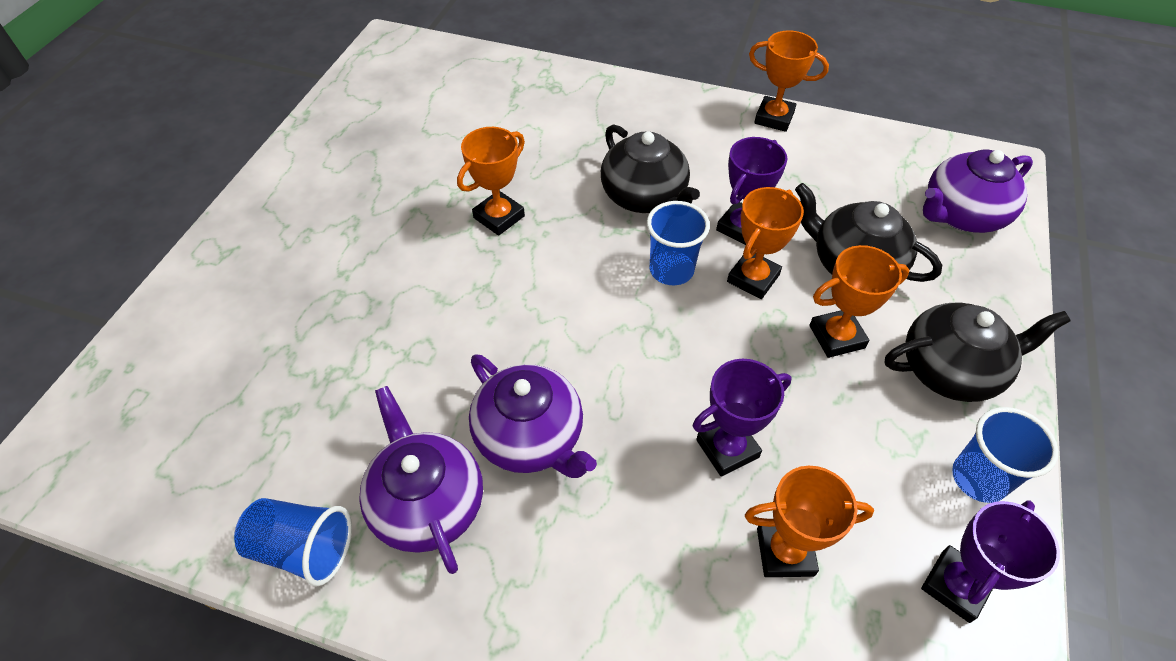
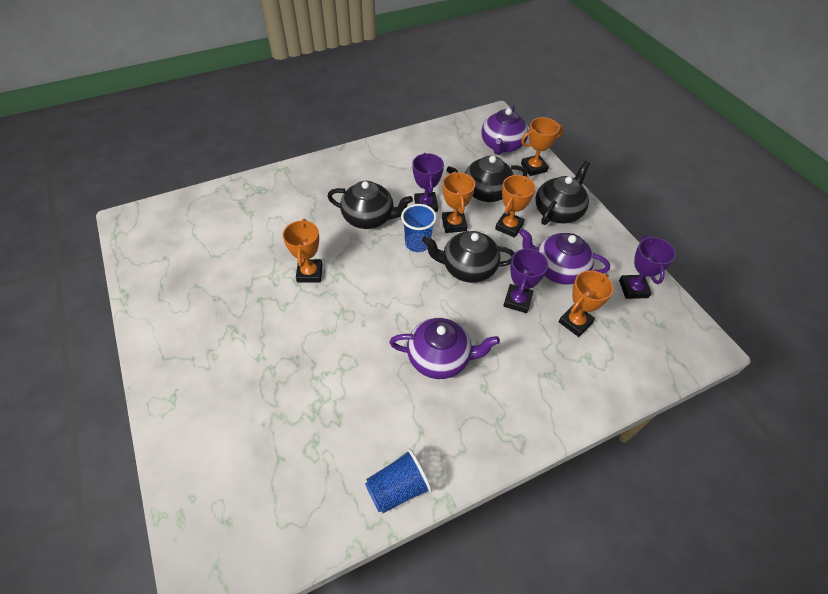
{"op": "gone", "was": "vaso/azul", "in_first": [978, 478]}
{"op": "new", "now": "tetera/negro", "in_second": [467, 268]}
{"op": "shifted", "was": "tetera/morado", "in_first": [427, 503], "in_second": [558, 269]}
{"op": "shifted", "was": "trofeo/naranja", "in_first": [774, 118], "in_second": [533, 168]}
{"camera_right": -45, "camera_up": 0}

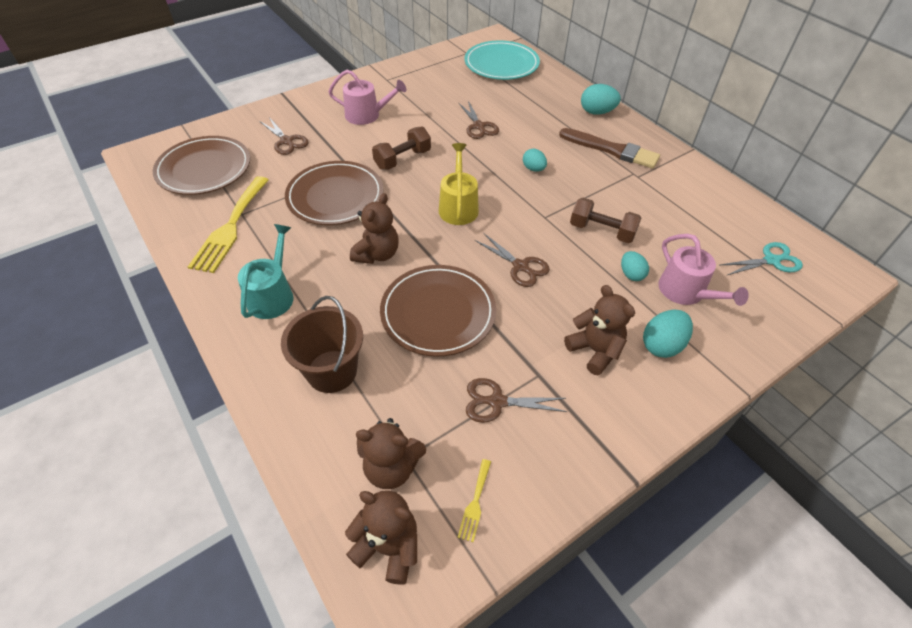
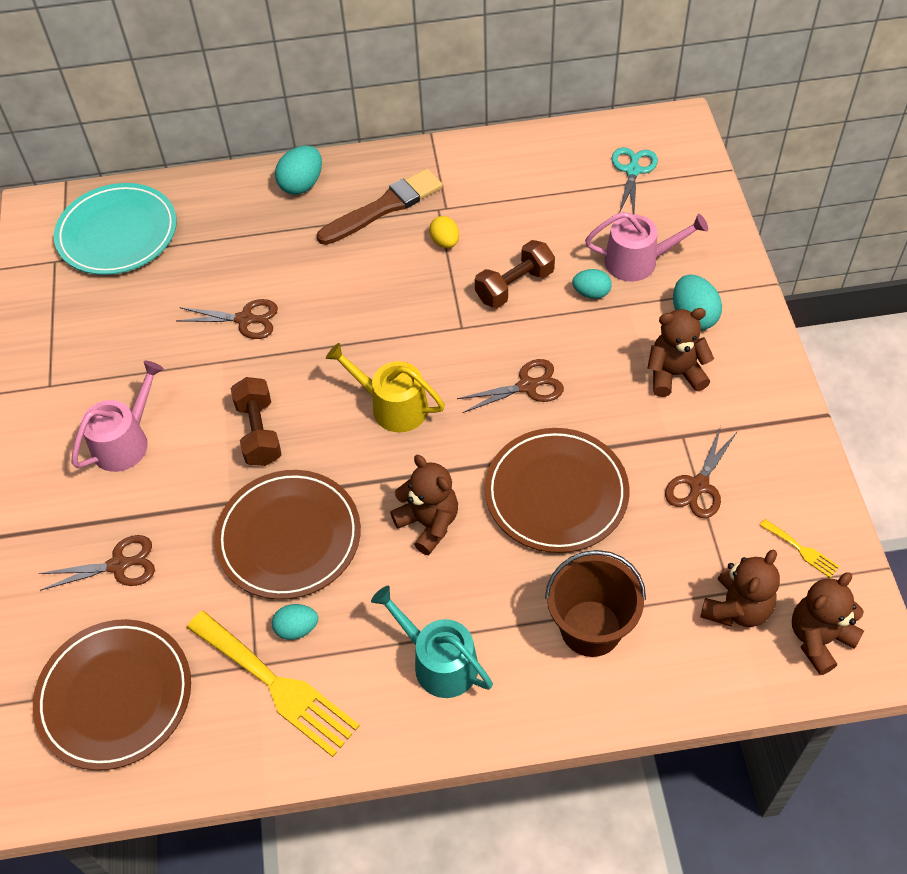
{"op": "new", "now": "huevo/amarillo", "in_second": [445, 242]}
{"op": "shifted", "was": "huevo/turquesa", "in_first": [533, 169], "in_second": [297, 628]}
{"camera_right": -60, "camera_up": 5}

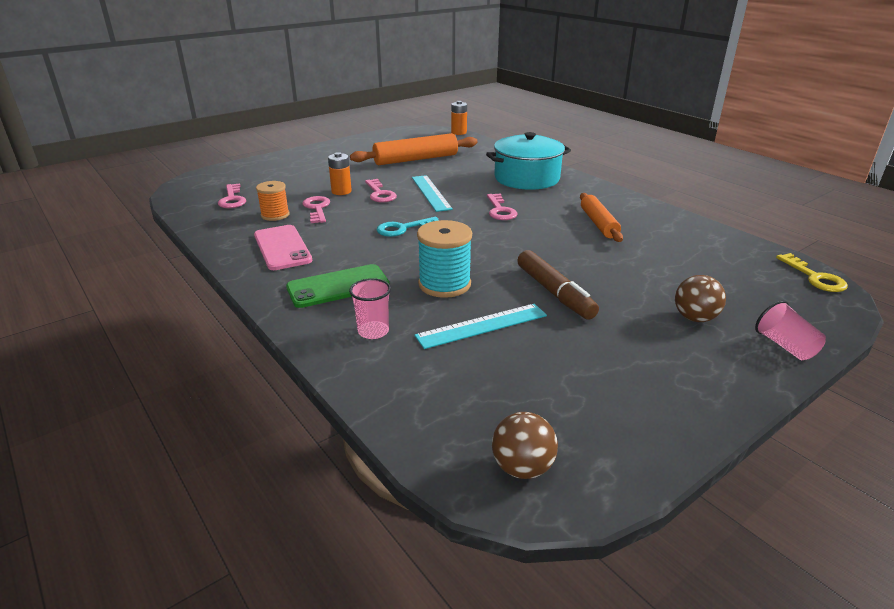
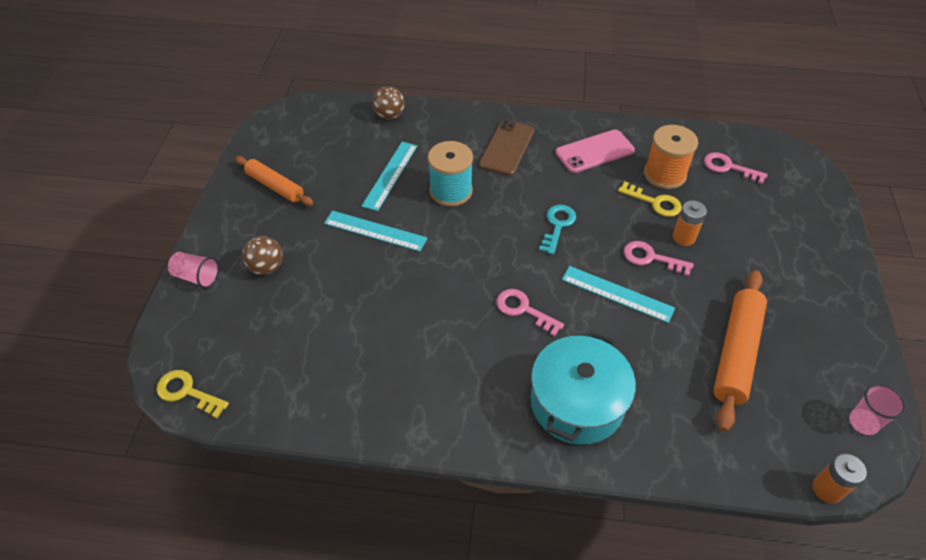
{"op": "shifted", "was": "vaso/rosa", "in_first": [373, 331], "in_second": [863, 422]}
{"op": "shifted", "was": "pelota/marrón", "in_first": [522, 467], "in_second": [389, 115]}
{"op": "shifted", "was": "rodillo/naranja", "in_first": [598, 223], "in_second": [275, 186]}
{"op": "swapped", "was": "rotulador/marrón", "now": "regla/turquesa", "in_first": [554, 293], "in_second": [375, 231]}
{"op": "repainted", "was": "móvil/verde", "now": "móvil/marrón", "in_first": [338, 286], "in_second": [507, 148]}
{"op": "repainted", "was": "llave/rosa", "now": "llave/amarillo", "in_first": [317, 208], "in_second": [654, 202]}
{"op": "rotated", "was": "móvil/rosa", "in_first": [282, 248], "in_second": [594, 151], "clockwise": -45}
{"op": "scaled", "was": "carrete/naranja", "in_first": [275, 215], "in_second": [664, 174], "ratio": 1.53}
{"camera_right": 135, "camera_up": 20}

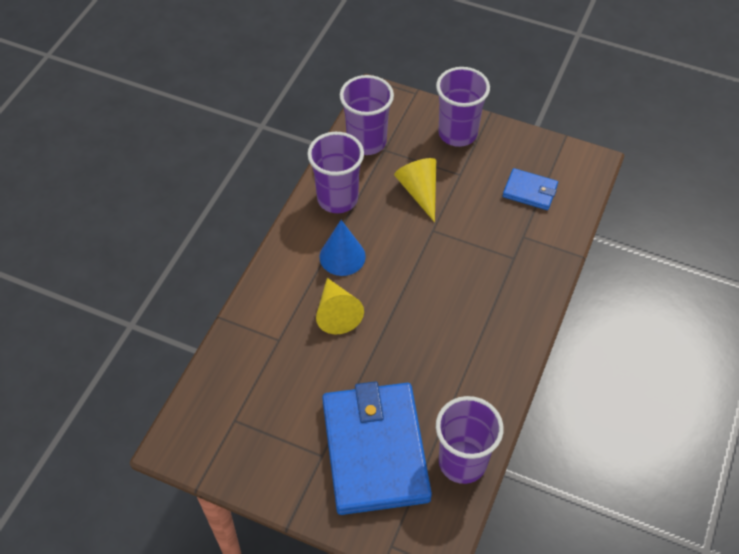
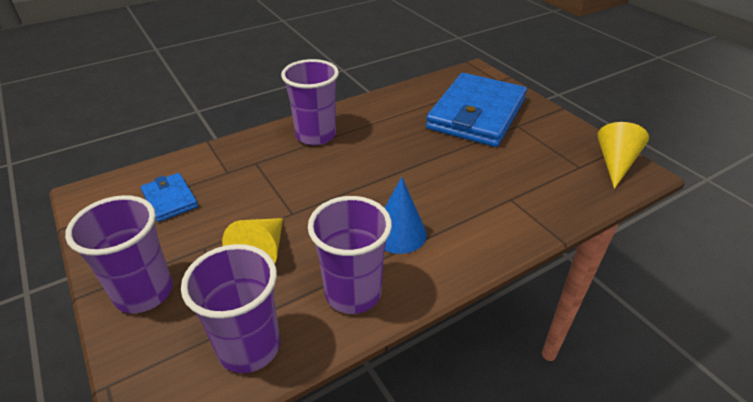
{"op": "shifted", "was": "cono/amarillo", "in_first": [337, 313], "in_second": [615, 163]}
{"op": "shifted", "was": "vaso/morado", "in_first": [462, 462], "in_second": [315, 135]}
{"camera_right": -145, "camera_up": -15}

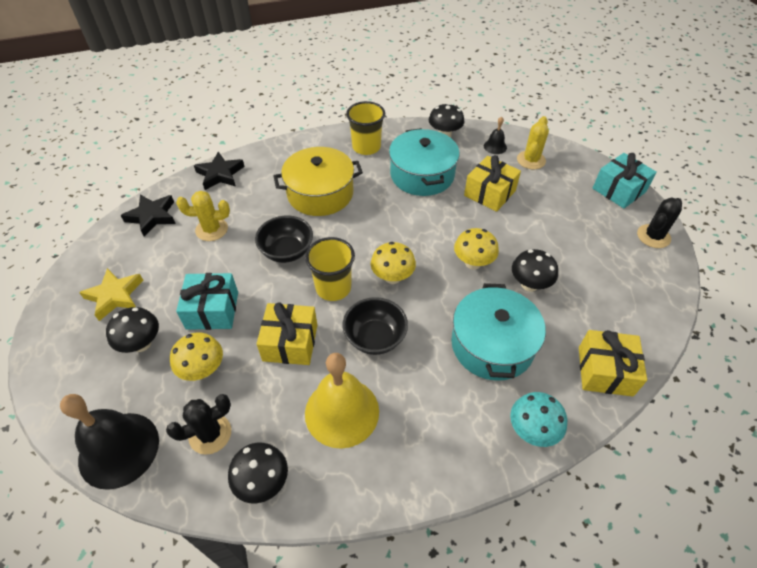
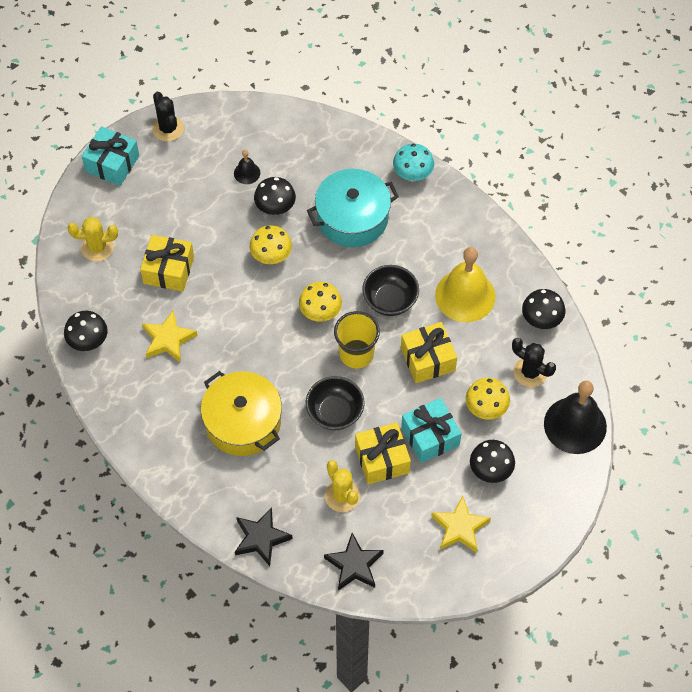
{"op": "gone", "was": "vaso/amarillo", "in_first": [366, 147]}
{"op": "shifted", "was": "campana/negro", "in_first": [495, 146], "in_second": [247, 173]}
{"op": "shifted", "was": "regalo/amarillo", "in_first": [605, 371], "in_second": [382, 459]}
{"op": "swapped", "was": "olla/turquesa", "now": "estrella/amarillo", "in_first": [422, 175], "in_second": [168, 339]}
{"op": "rotated", "was": "cactus/negro", "in_first": [653, 236], "in_second": [168, 128], "clockwise": 45}
{"camera_right": -115, "camera_up": 10}

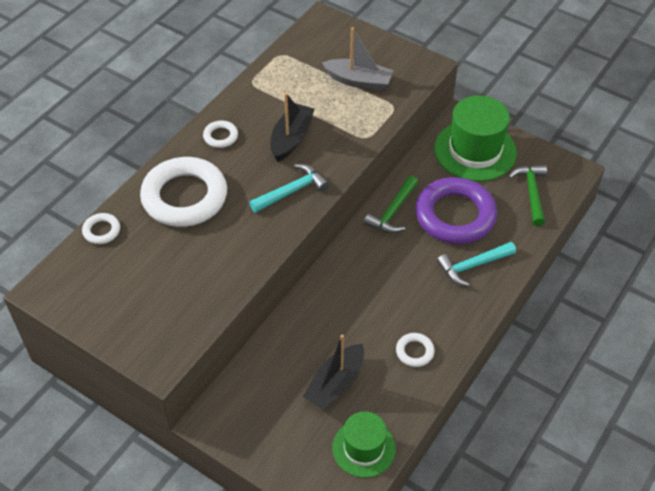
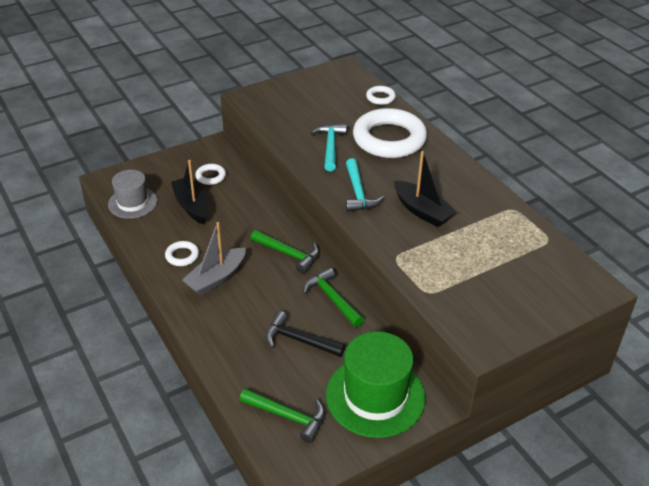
{"op": "new", "now": "martillo/verde", "in_second": [288, 254]}
{"op": "shifted", "was": "anillo/blanco", "in_first": [220, 136], "in_second": [211, 176]}
{"op": "shifted", "was": "barco/gris", "in_first": [358, 81], "in_second": [216, 278]}
{"op": "shifted", "was": "martillo/turquesa", "in_first": [473, 266], "in_second": [330, 147]}
{"op": "swapped", "was": "anillo/morado", "now": "martillo/negro", "in_first": [455, 215], "in_second": [299, 340]}
{"op": "repainted", "was": "sombrero/verde", "now": "sombrero/gris", "in_first": [363, 448], "in_second": [132, 203]}
{"camera_right": 115, "camera_up": -10}

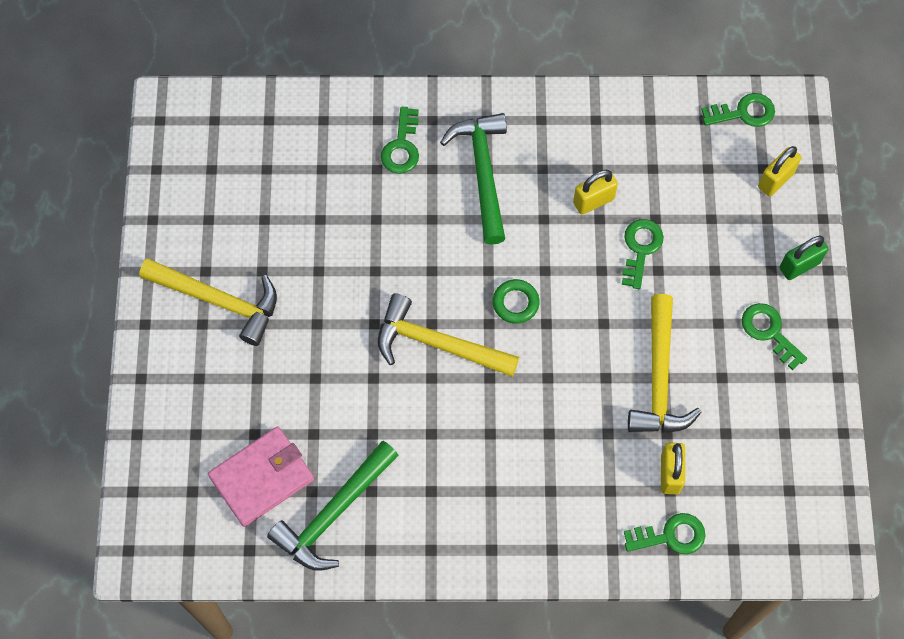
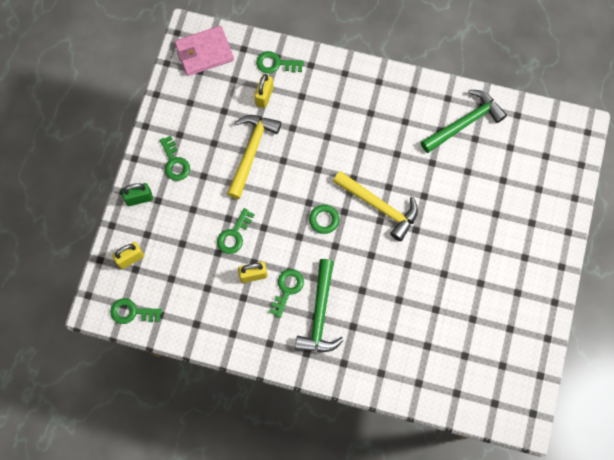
{"op": "gone", "was": "martillo/amarillo", "in_first": [219, 301]}
{"op": "shifted", "was": "cartera/rosa", "in_first": [262, 477], "in_second": [204, 52]}
{"op": "shifted", "was": "llave/verde", "in_first": [402, 147], "in_second": [287, 289]}
{"camera_right": -165, "camera_up": 5}

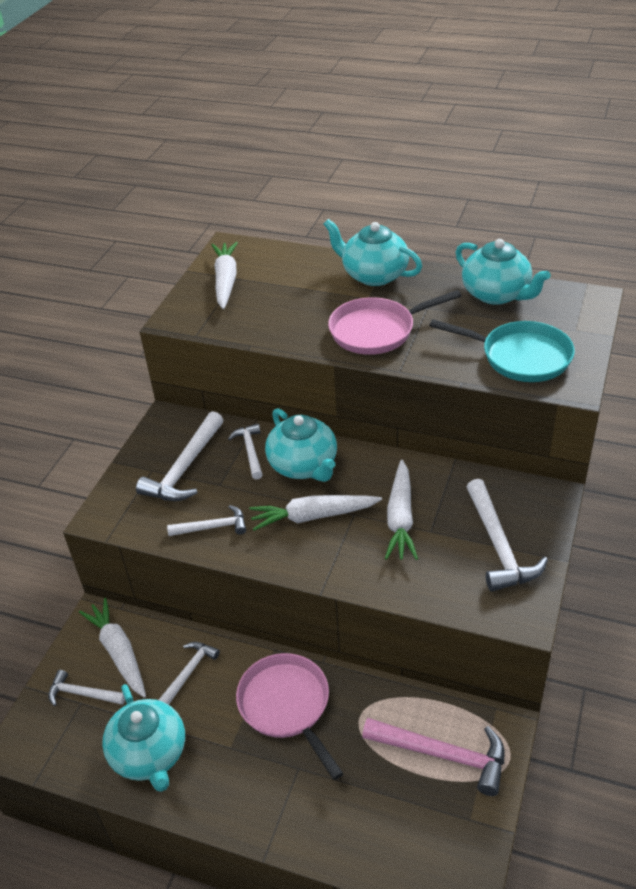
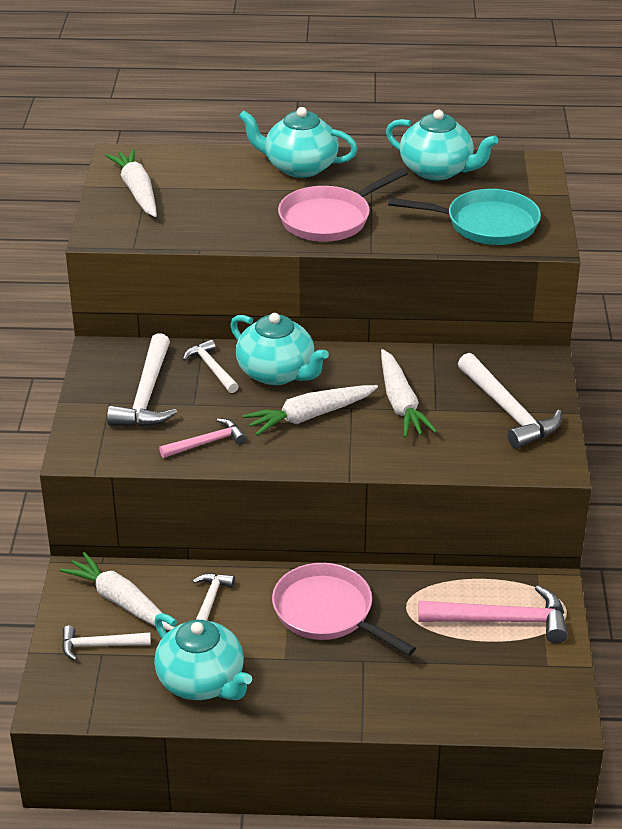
{"op": "repainted", "was": "martillo/blanco", "now": "martillo/rosa", "in_first": [213, 527], "in_second": [207, 443]}
{"camera_right": -20, "camera_up": -5}

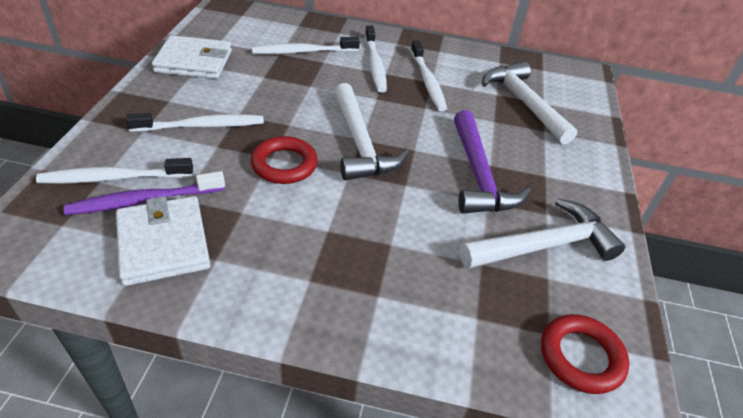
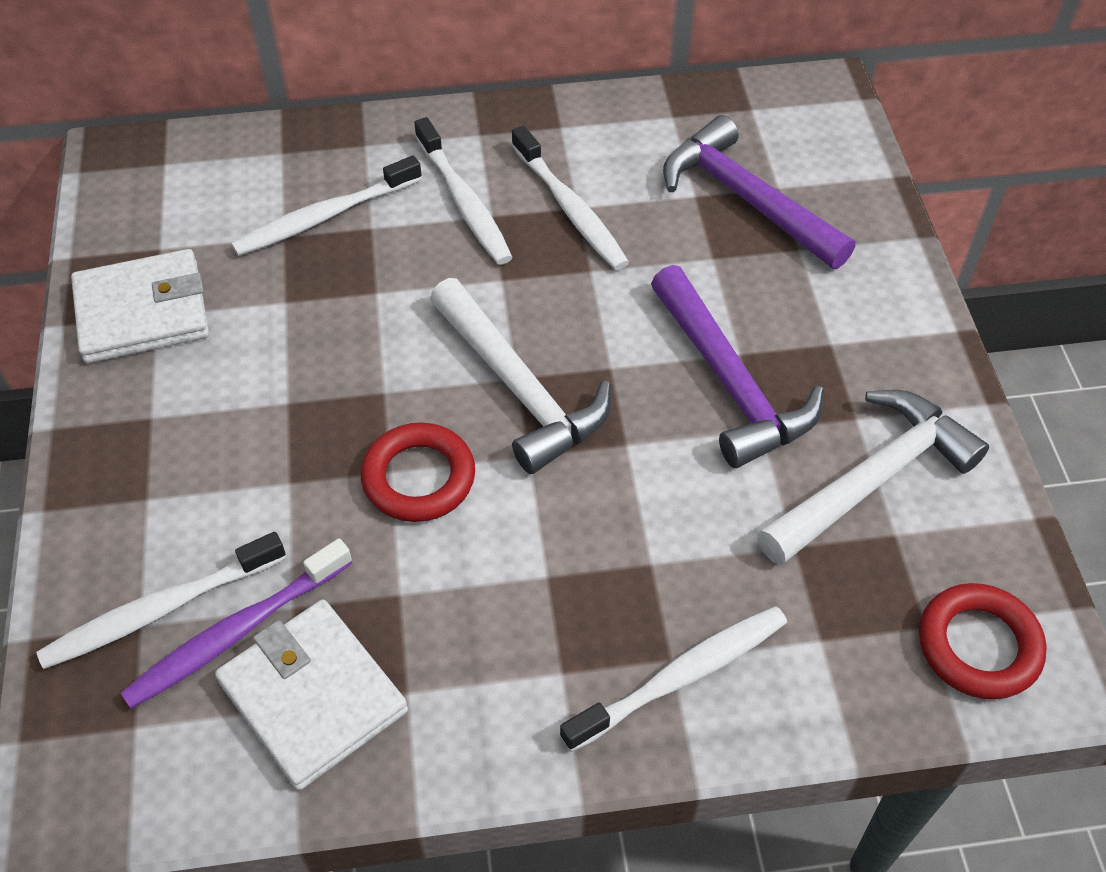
{"op": "shifted", "was": "cepillo de dientes/blanco", "in_first": [201, 126], "in_second": [681, 676]}
{"op": "repainted", "was": "martillo/blanco", "now": "martillo/morado", "in_first": [524, 103], "in_second": [747, 199]}
{"camera_right": -15, "camera_up": 10}

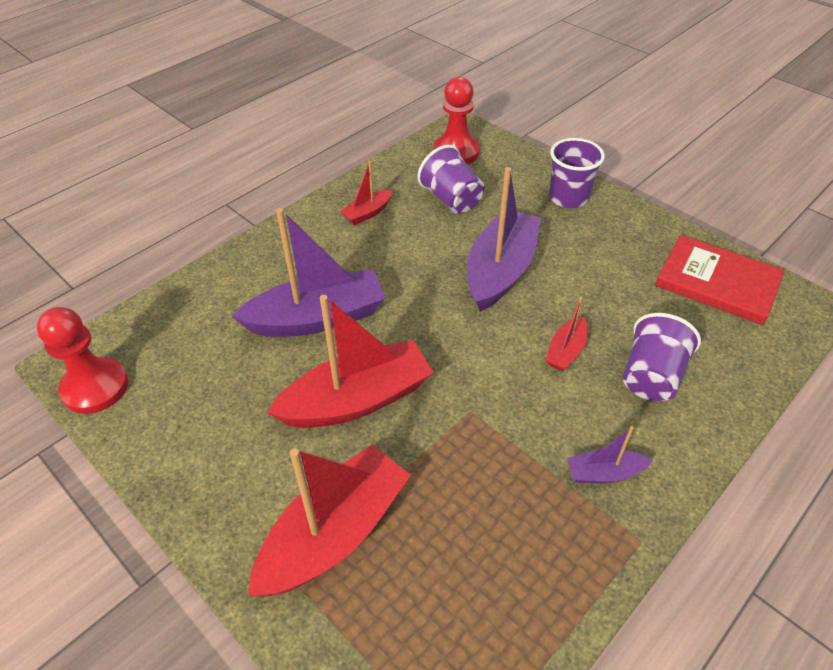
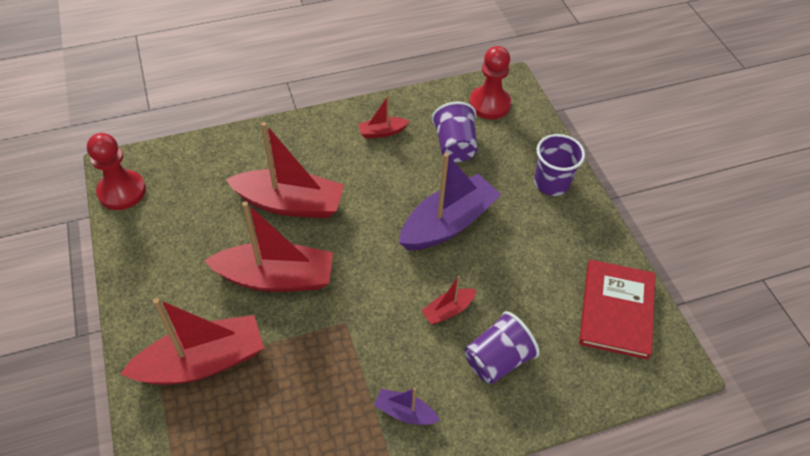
{"op": "repainted", "was": "barco/morado", "now": "barco/rojo", "in_first": [317, 318], "in_second": [290, 204]}
{"op": "rotated", "was": "libro/rojo", "in_first": [717, 282], "in_second": [616, 310], "clockwise": 45}
{"camera_right": 25, "camera_up": 5}

